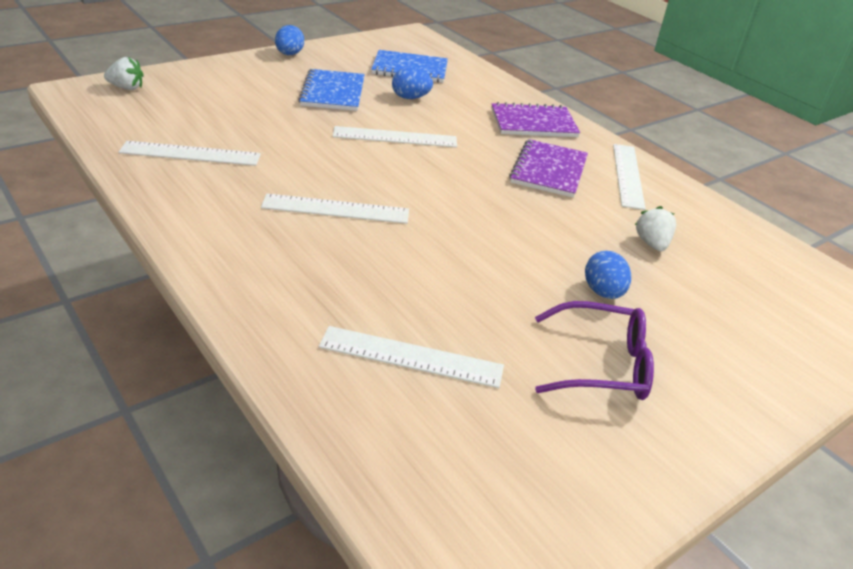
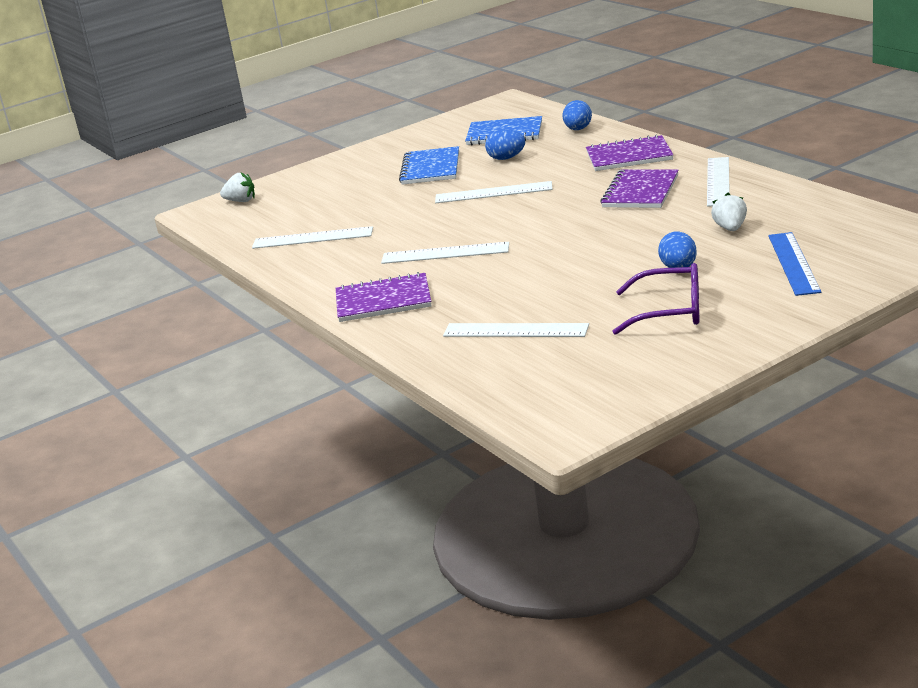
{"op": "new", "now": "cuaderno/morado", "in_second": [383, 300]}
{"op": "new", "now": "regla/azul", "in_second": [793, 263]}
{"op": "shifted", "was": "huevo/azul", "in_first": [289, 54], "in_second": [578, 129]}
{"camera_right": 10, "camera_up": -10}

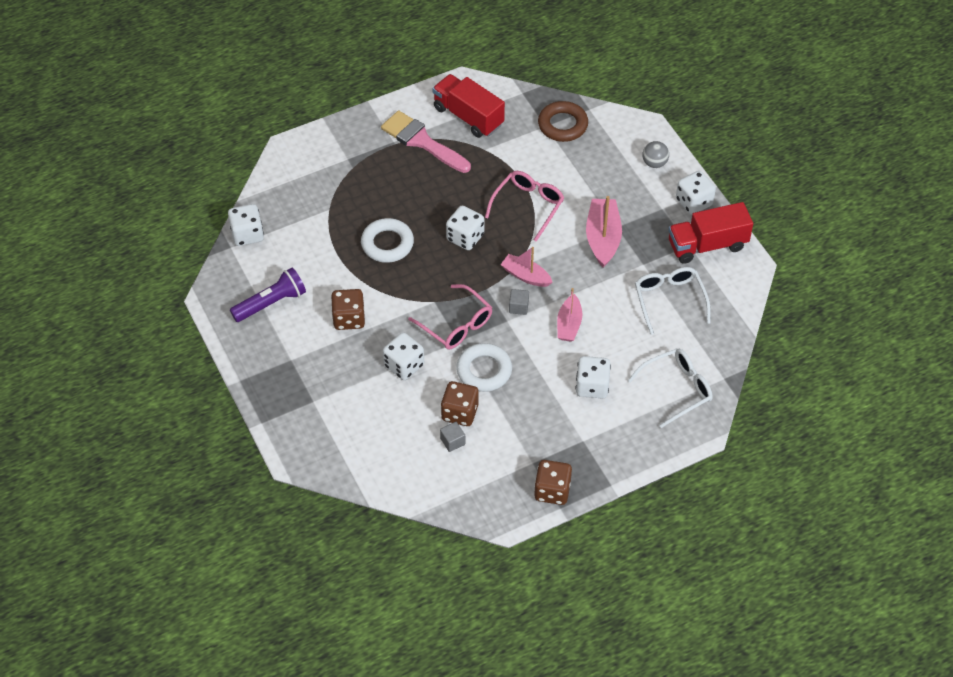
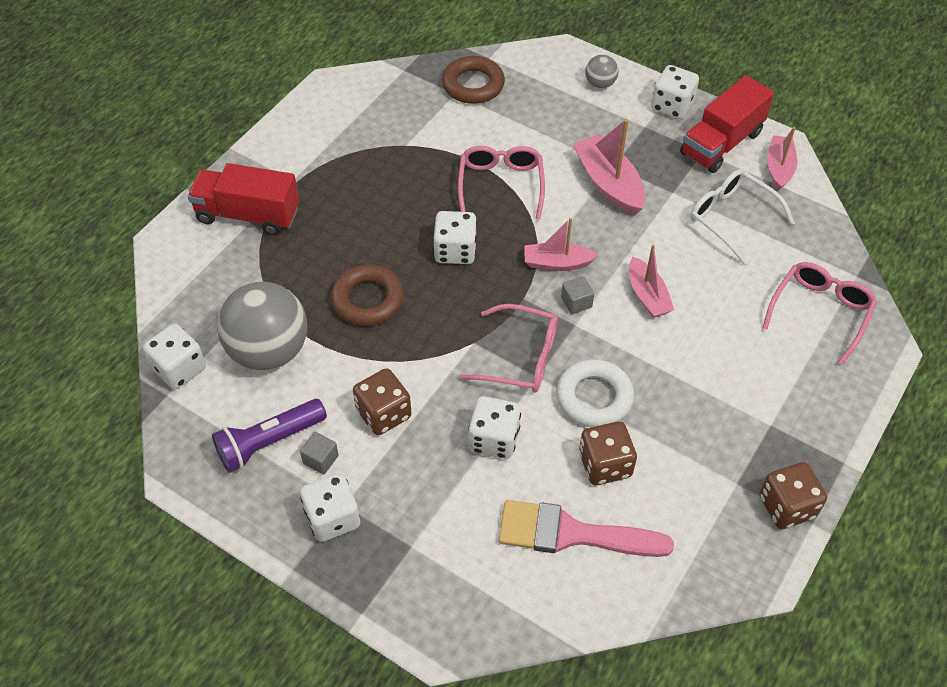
{"op": "new", "now": "pelota/gris", "in_second": [269, 351]}
{"op": "new", "now": "barco/rosa", "in_second": [779, 168]}
{"op": "shifted", "was": "pincel/rosa", "in_first": [422, 141], "in_second": [571, 533]}
{"op": "shifted", "was": "camión/rojo", "in_first": [468, 116], "in_second": [248, 215]}
{"op": "shifted", "was": "cubo/gris", "in_first": [452, 441], "in_second": [321, 459]}
{"op": "shifted", "was": "dado/blanco", "in_first": [592, 386], "in_second": [332, 518]}
{"op": "repainted", "was": "anillo/blanco", "now": "anillo/marrón", "in_first": [387, 244], "in_second": [368, 300]}
{"op": "repainted", "was": "gafas/blanco", "now": "gafas/rosa", "in_first": [677, 389], "in_second": [820, 312]}
{"op": "rotated", "was": "lámpara de mano/morado", "in_first": [271, 303], "in_second": [269, 442], "clockwise": -150}
{"camera_right": -30, "camera_up": 0}

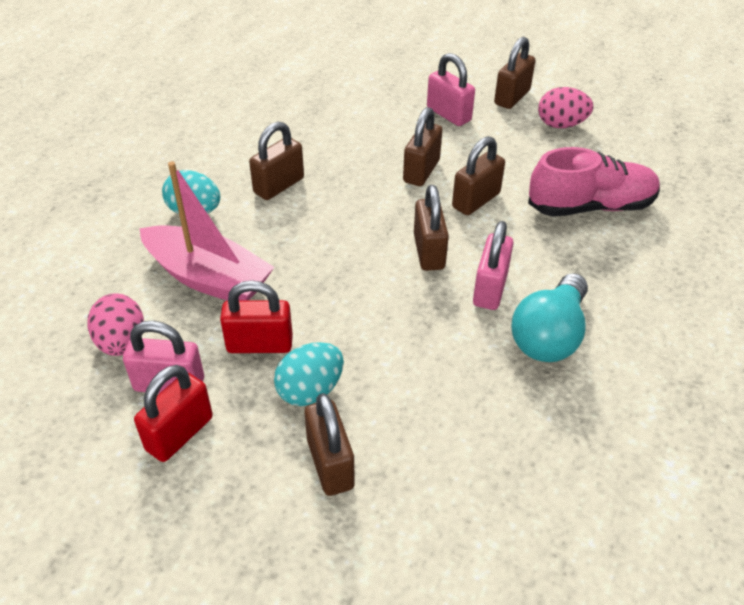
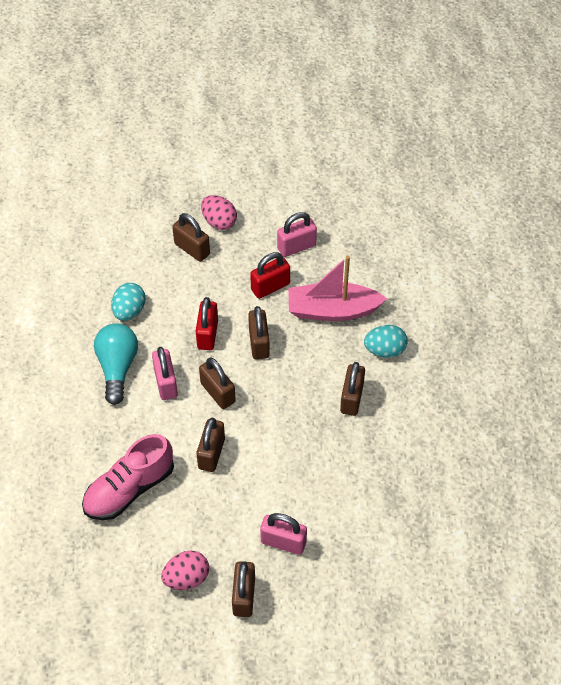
{"op": "shifted", "was": "huevo/rosa", "in_first": [122, 342], "in_second": [219, 222]}
{"op": "shifted", "was": "candado/rojo", "in_first": [179, 433], "in_second": [207, 334]}
{"op": "shifted", "was": "huevo/turquesa", "in_first": [310, 390], "in_second": [129, 311]}
{"op": "shifted", "was": "candado/marrón", "in_first": [421, 171], "in_second": [259, 343]}
{"camera_right": 150, "camera_up": 10}

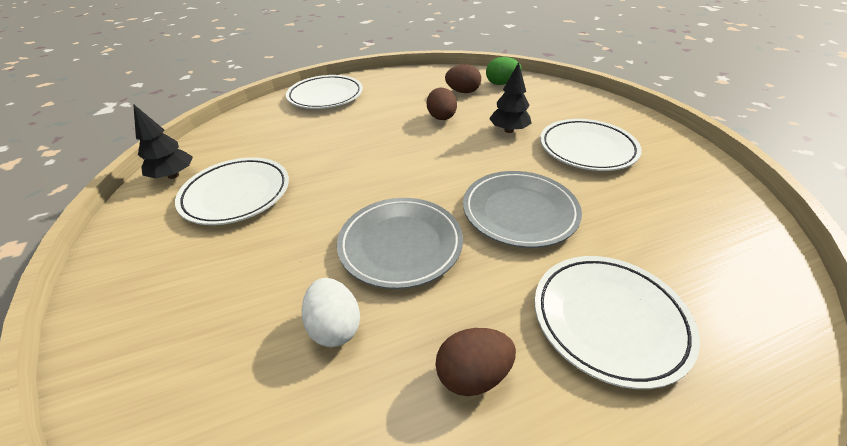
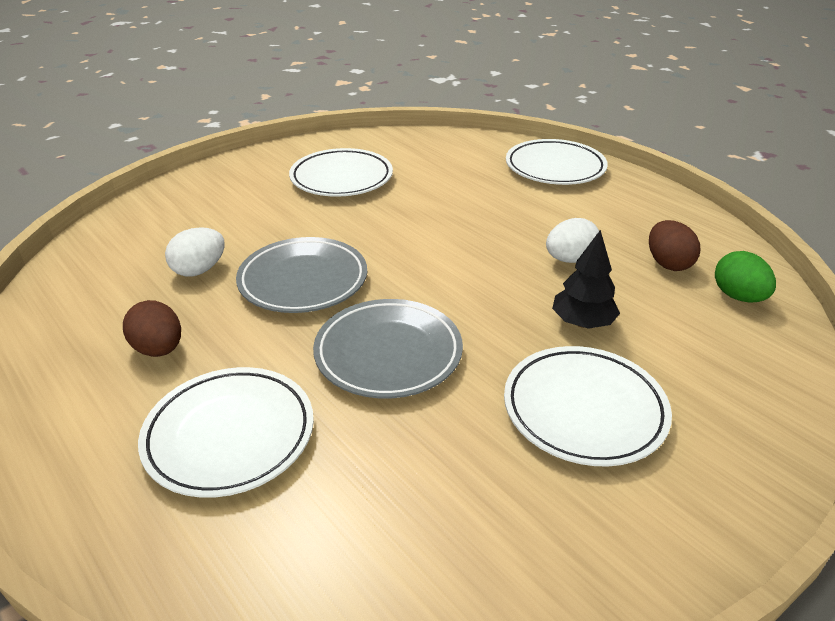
{"op": "gone", "was": "árbol/negro", "in_first": [173, 175]}
{"op": "repainted", "was": "huevo/marrón", "now": "huevo/blanco", "in_first": [441, 118], "in_second": [570, 259]}
{"camera_right": 70, "camera_up": -5}

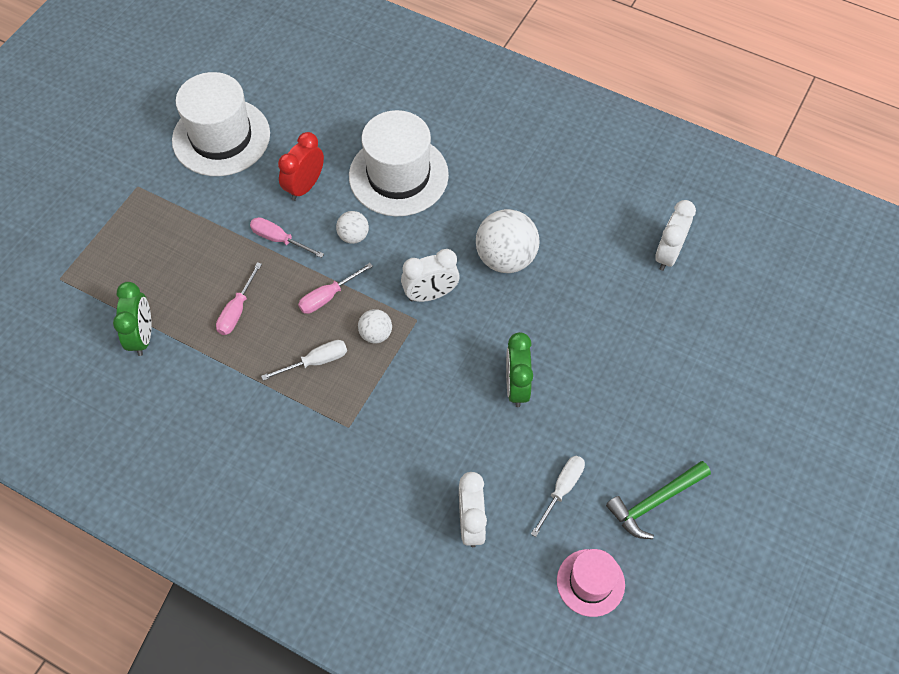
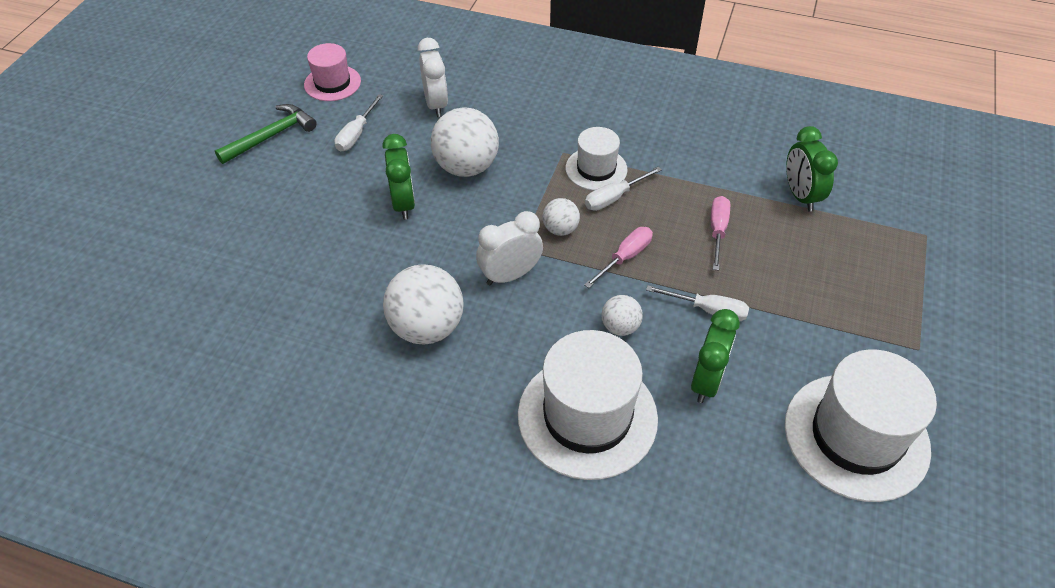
{"op": "gone", "was": "despertador/blanco", "in_first": [668, 254]}
{"op": "new", "now": "pelota/blanco", "in_second": [466, 167]}
{"op": "new", "now": "sombrero/blanco", "in_second": [596, 169]}
{"op": "repainted", "was": "destornillador/rosa", "now": "destornillador/blanco", "in_first": [279, 239], "in_second": [708, 310]}
{"op": "repainted", "was": "despertador/rojo", "now": "despertador/verde", "in_first": [305, 186], "in_second": [707, 381]}
{"camera_right": 170, "camera_up": -10}

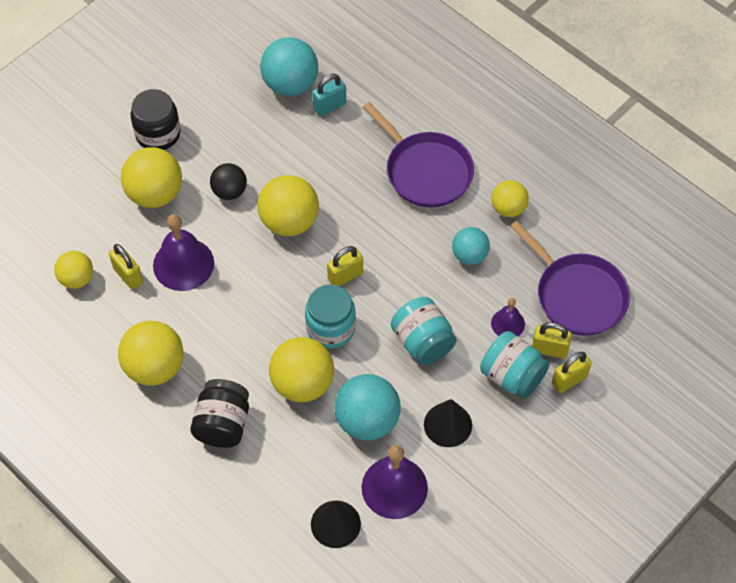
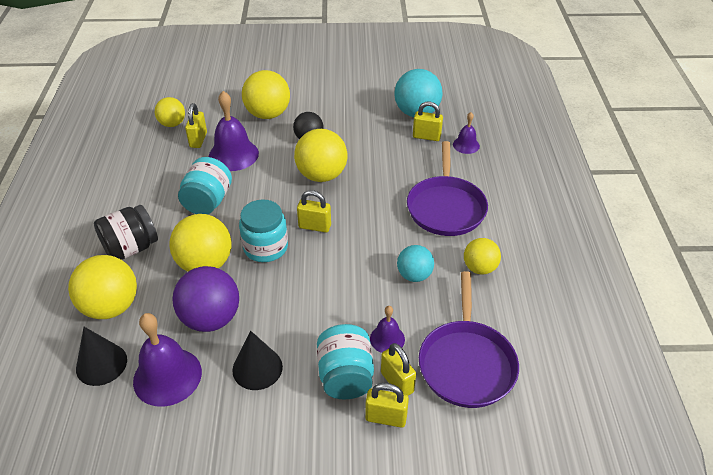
{"op": "gone", "was": "tarro/negro", "in_first": [158, 134]}
{"op": "new", "now": "campana/morado", "in_second": [466, 145]}
{"op": "shifted", "was": "pelota/amarillo", "in_first": [155, 367], "in_second": [111, 307]}
{"op": "shifted", "was": "tarro/turquesa", "in_first": [423, 342], "in_second": [208, 201]}
{"op": "repainted", "was": "candado/turquesa", "now": "candado/amarillo", "in_first": [329, 106], "in_second": [426, 136]}
{"op": "repainted", "was": "pelota/turquesa", "now": "pelota/morado", "in_first": [367, 420], "in_second": [211, 318]}
{"camera_right": 45, "camera_up": -15}

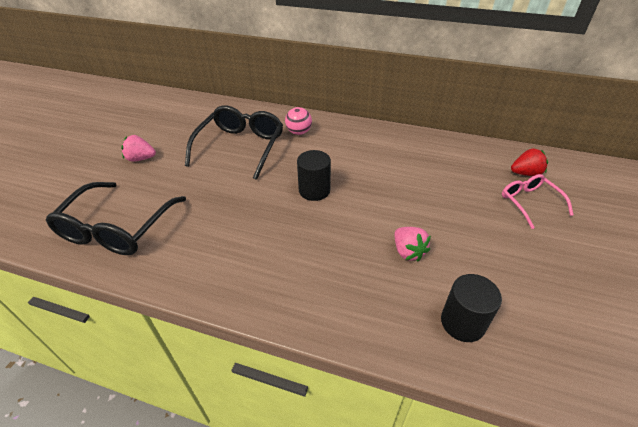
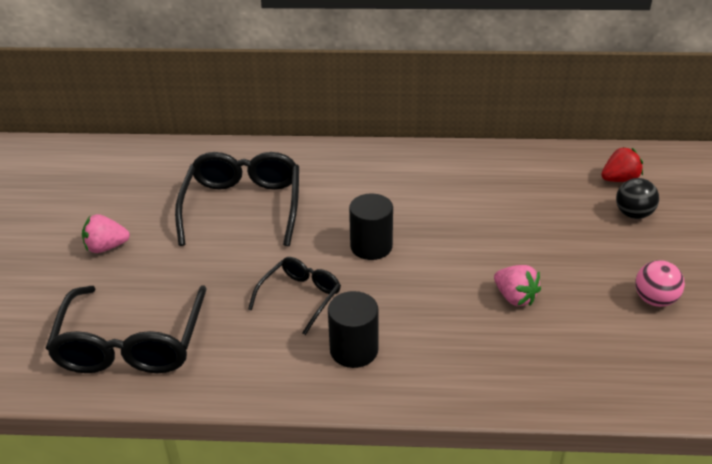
{"op": "new", "now": "gafas/negro", "in_second": [300, 297]}
{"op": "shifted", "was": "pelota/rosa", "in_first": [299, 132], "in_second": [654, 300]}
{"op": "shifted", "was": "cilindro/negro", "in_first": [462, 322], "in_second": [354, 350]}
{"op": "swapped", "was": "gafas/rosa", "now": "pelota/negro", "in_first": [529, 202], "in_second": [633, 214]}
{"camera_right": -15, "camera_up": -5}

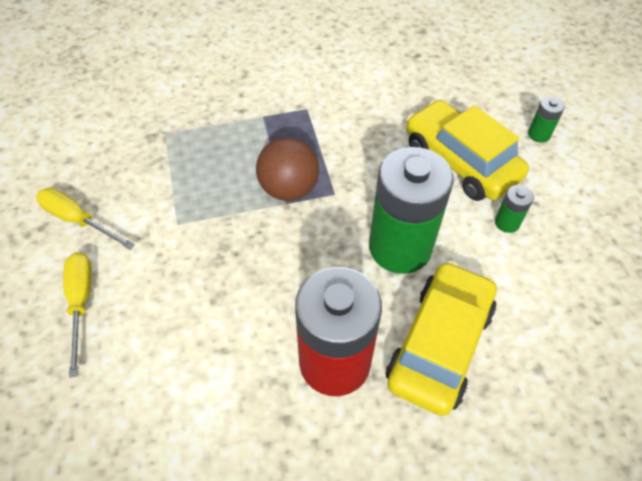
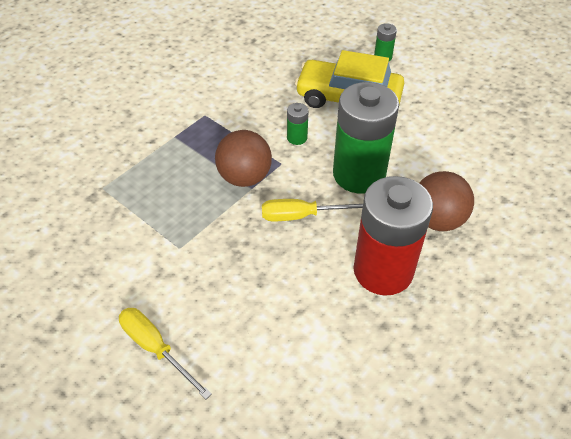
{"op": "shifted", "was": "destornillador/amarillo", "in_first": [78, 220], "in_second": [302, 215]}
{"op": "shifted", "was": "pila/verde", "in_first": [507, 223], "in_second": [297, 138]}
{"op": "swapped", "was": "coche/amarillo", "now": "pelota/marrón", "in_first": [439, 344], "in_second": [437, 219]}
{"camera_right": -35, "camera_up": -5}

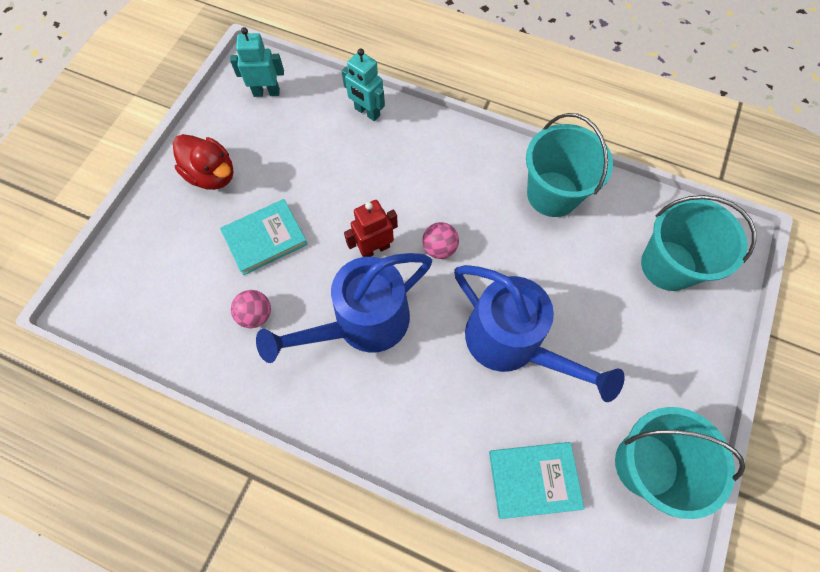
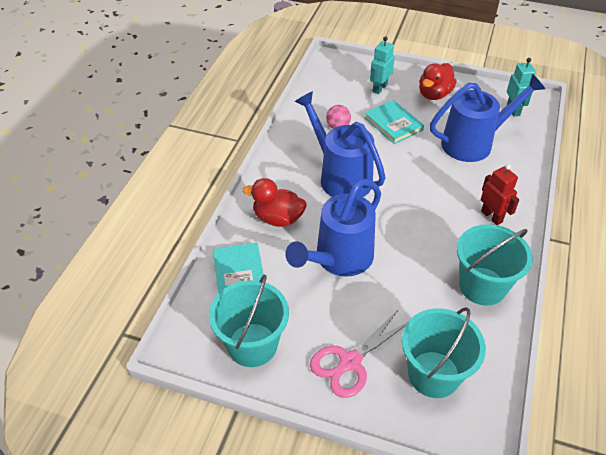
{"op": "gone", "was": "pelota/rosa", "in_first": [439, 248]}
{"op": "new", "now": "pato/rojo", "in_second": [278, 218]}
{"op": "new", "now": "tijeras/rosa", "in_second": [350, 362]}
{"op": "new", "now": "regadera/azul", "in_second": [474, 143]}
{"op": "shifted", "was": "robot/turquesa", "in_first": [367, 112], "in_second": [379, 88]}
{"op": "shifted", "was": "robot/rojo", "in_first": [374, 249], "in_second": [491, 216]}
{"camera_right": 85, "camera_up": -20}

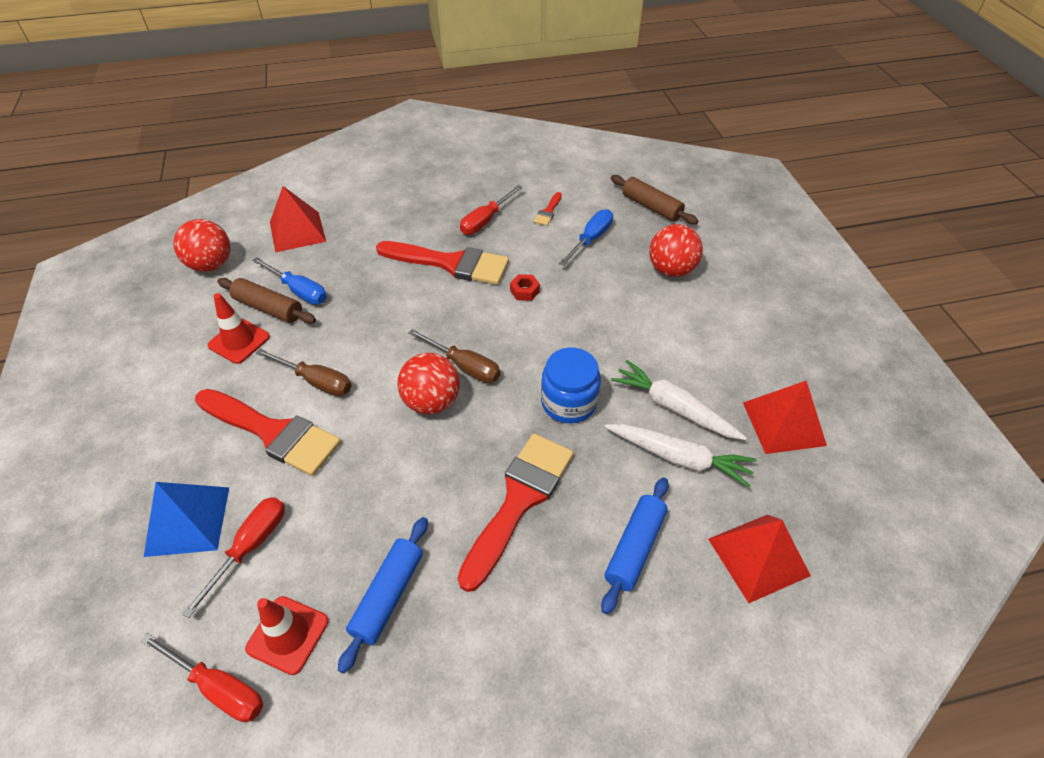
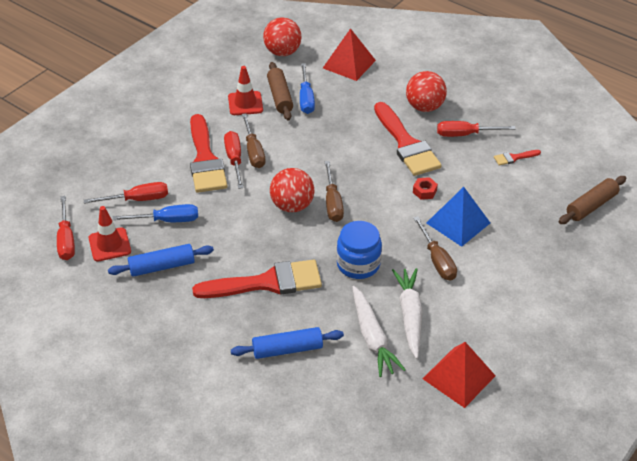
{"op": "gone", "was": "pirámide/rojo", "in_first": [758, 557]}
{"op": "new", "now": "destornillador/rojo", "in_second": [234, 160]}
{"op": "new", "now": "destornillador/marrón", "in_second": [437, 260]}
{"op": "shifted", "was": "pirámide/azul", "in_first": [187, 521], "in_second": [458, 223]}
{"op": "shifted", "was": "destornillador/azul", "in_first": [590, 239], "in_second": [167, 220]}
{"op": "shifted", "was": "pelota/rojo", "in_first": [671, 270], "in_second": [424, 107]}
{"op": "rotated", "was": "rodillo/marrón", "in_first": [651, 207], "in_second": [591, 206], "clockwise": 45}
{"camera_right": 50, "camera_up": -5}

